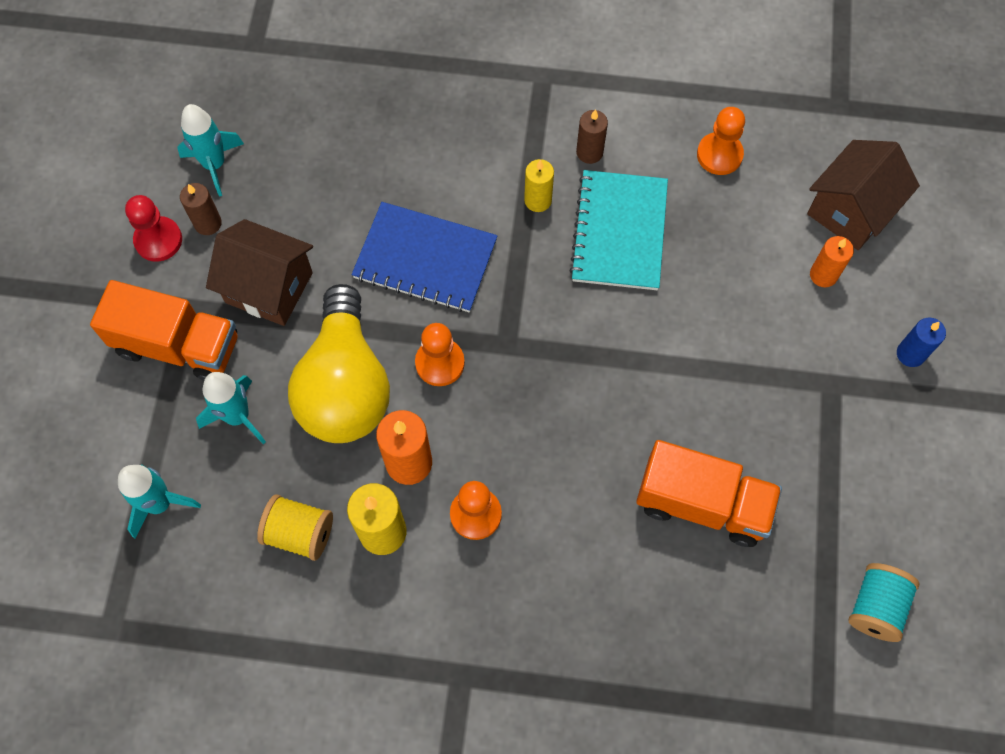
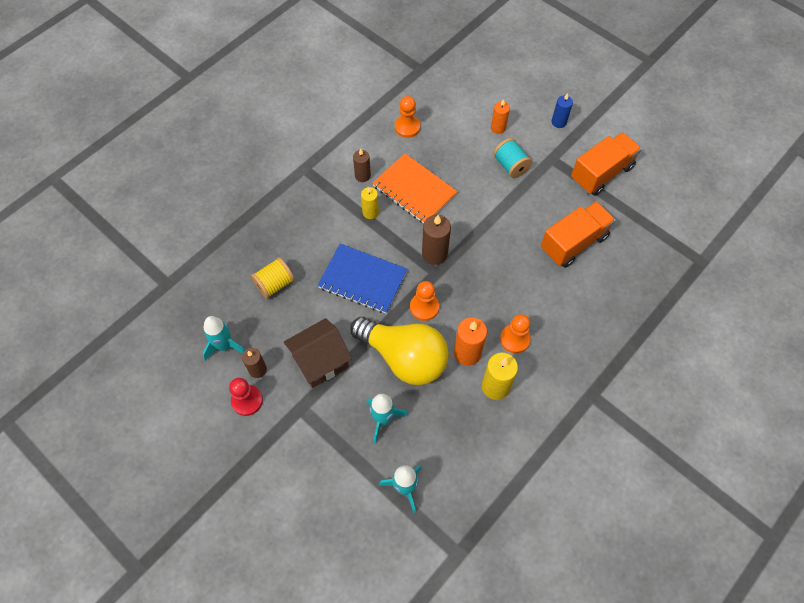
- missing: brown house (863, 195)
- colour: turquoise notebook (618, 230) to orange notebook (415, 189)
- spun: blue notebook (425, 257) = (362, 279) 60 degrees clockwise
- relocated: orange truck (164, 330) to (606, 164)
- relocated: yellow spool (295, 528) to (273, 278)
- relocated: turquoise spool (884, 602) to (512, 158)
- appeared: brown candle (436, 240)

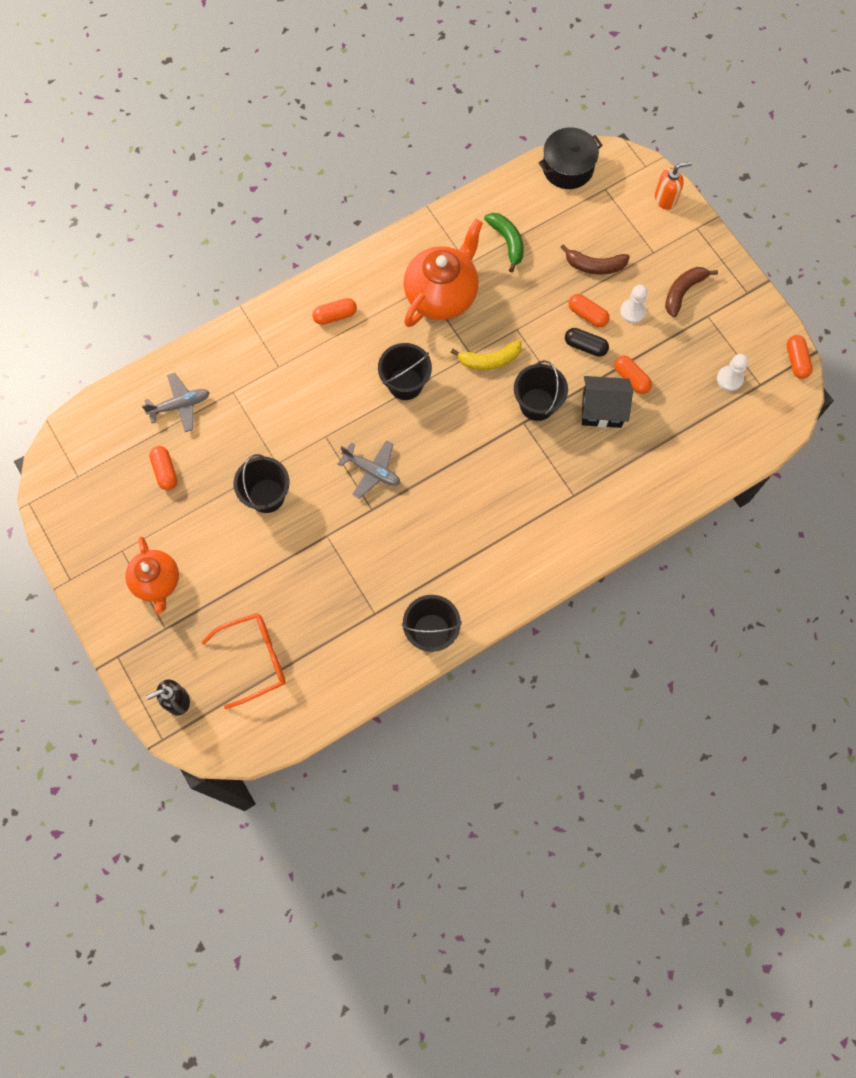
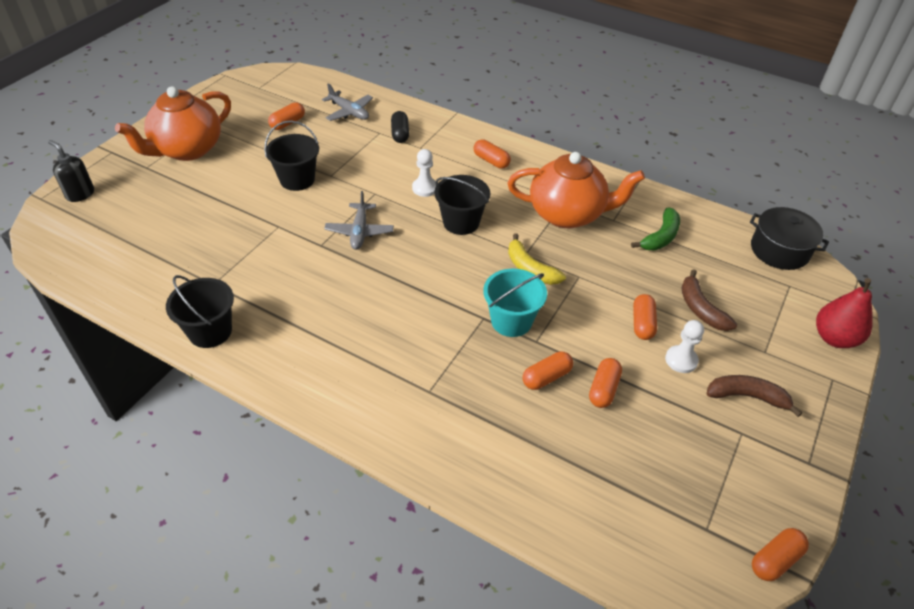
- exchanged: orange soap dispenser (673, 185) to red pear (844, 313)
- relocated: black capsule (587, 342) to (400, 127)
- relocated: white pawn (732, 372) to (424, 173)
- colour: black bucket (541, 390) to turquoise bucket (515, 303)
- exchanged: black house (607, 402) to orange capsule (547, 370)
- size: orange teapot (152, 575) = (173, 123) x1.54
- missing: orange glasses (243, 661)

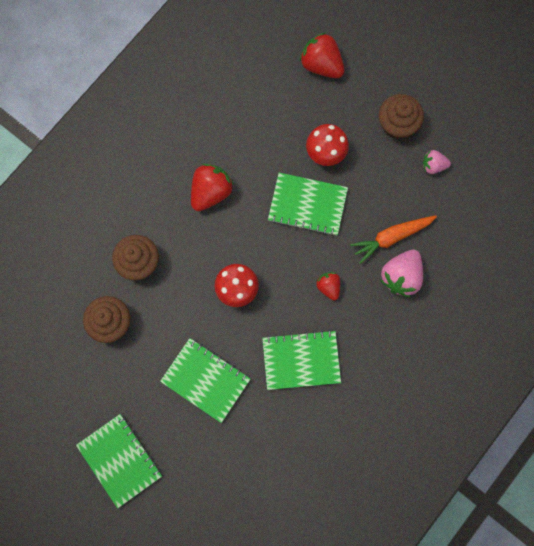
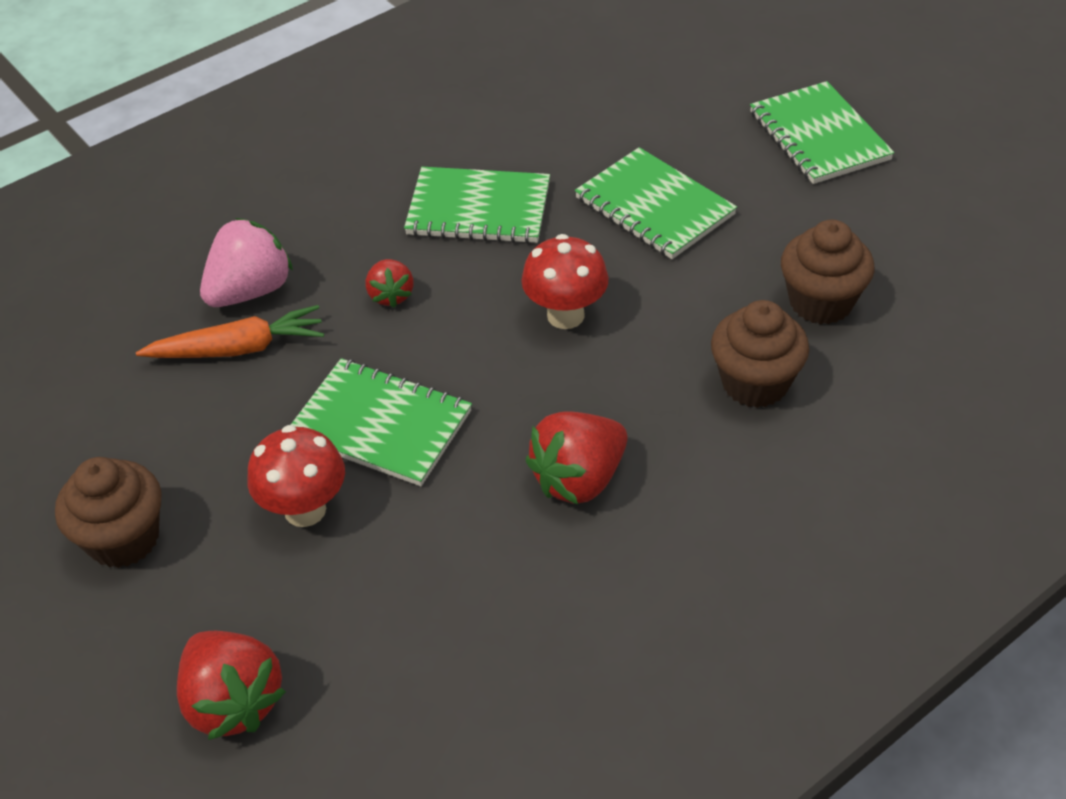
- missing: pink strawberry (437, 162)

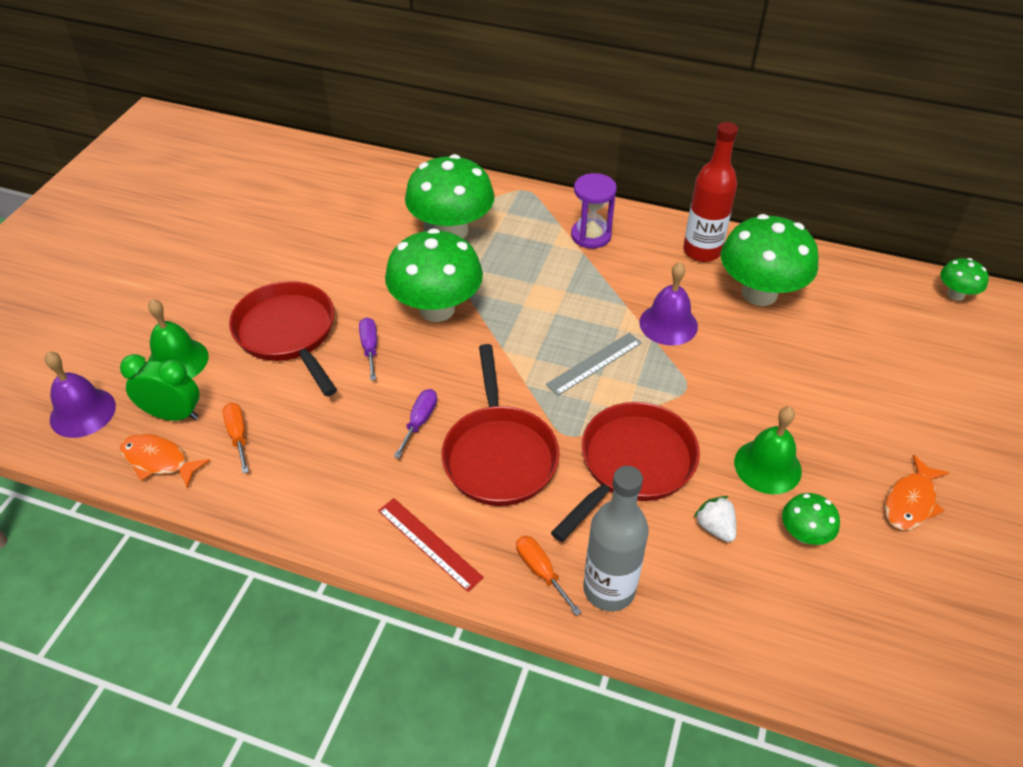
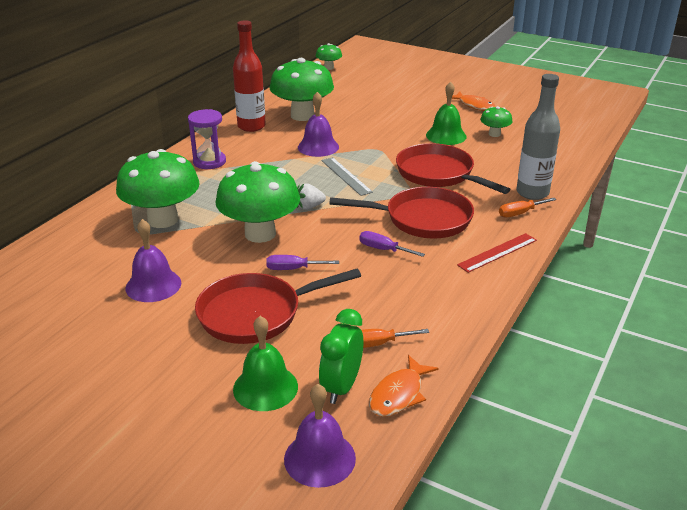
- relocated: white strawberry (714, 519) to (311, 196)
- appeared: purple bell (153, 260)

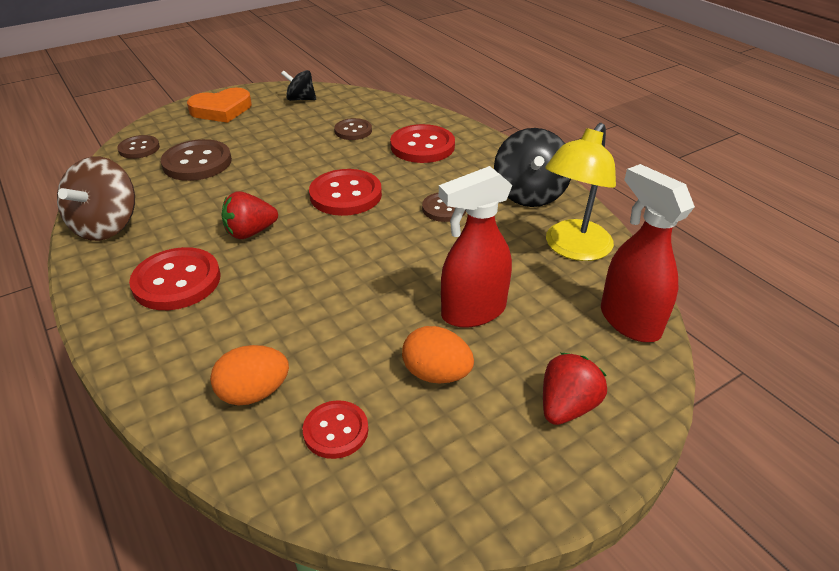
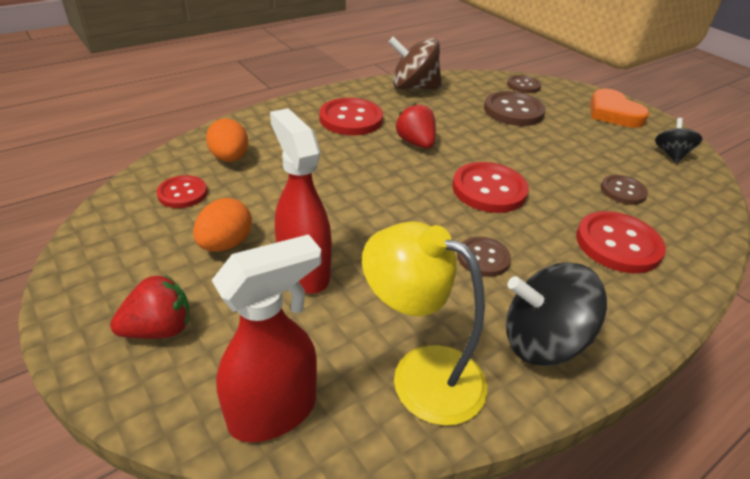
- spun: red strawberry (575, 389) = (150, 307) 60 degrees counterclockwise

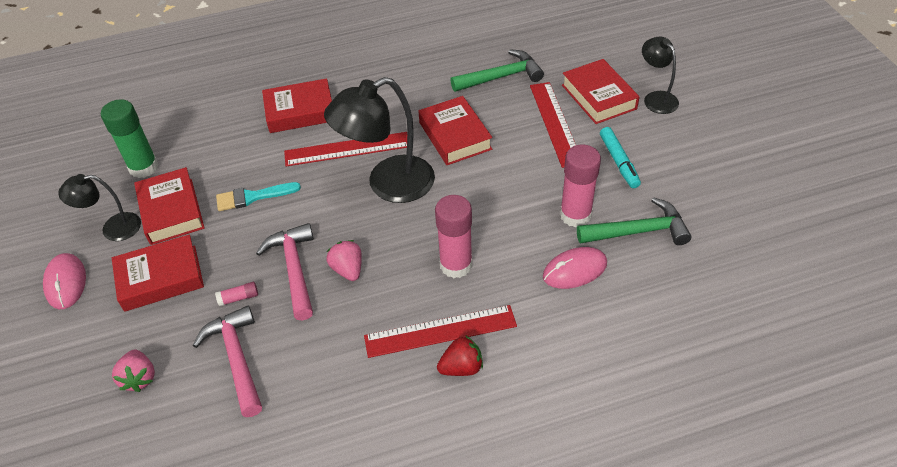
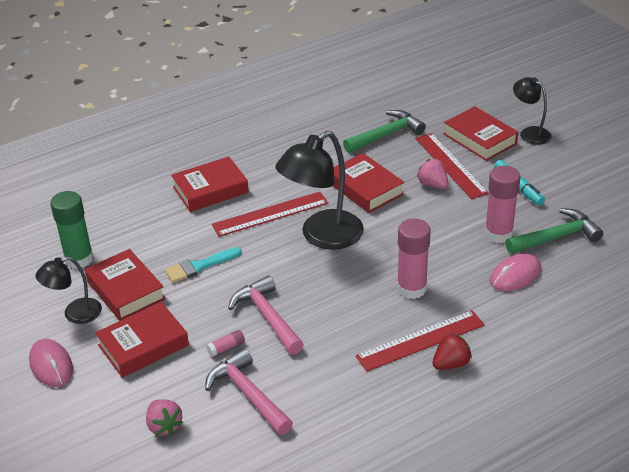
- relocated: pink strawberry (344, 260) to (433, 174)

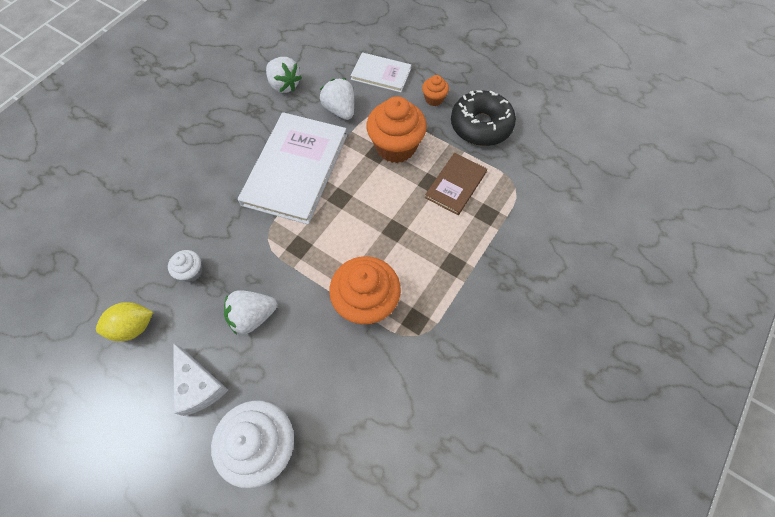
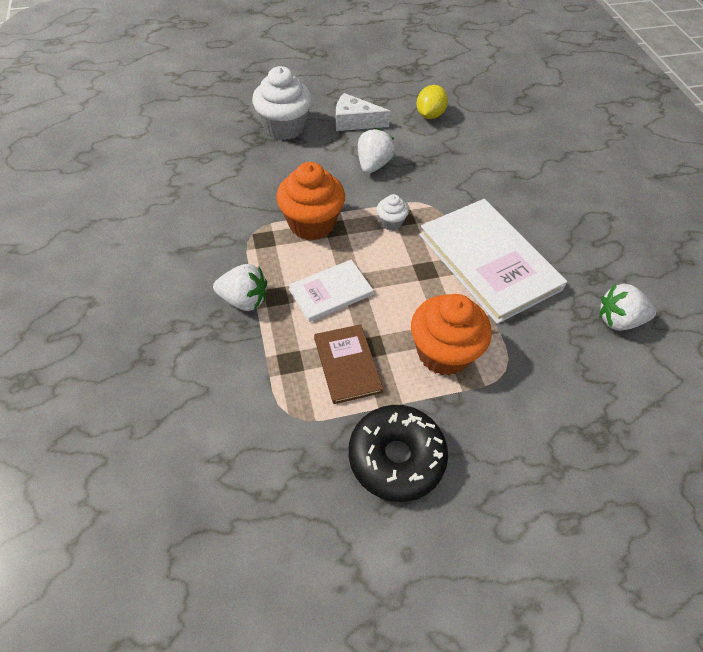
- relocated: white book (381, 72) to (330, 291)
- missing: orange cupcake (435, 90)
- relocated: white strawberry (337, 99) to (240, 287)
- relocated: white cupcake (185, 266) to (393, 212)

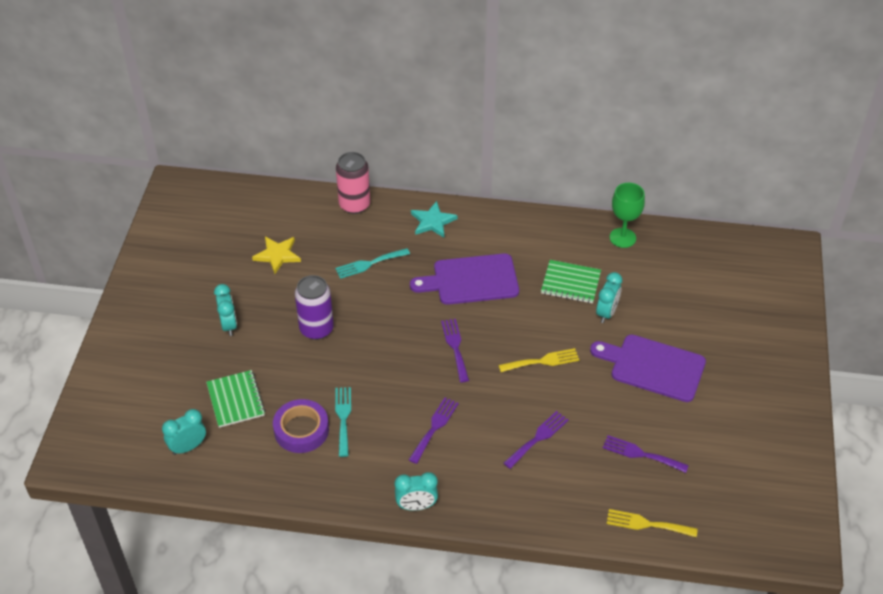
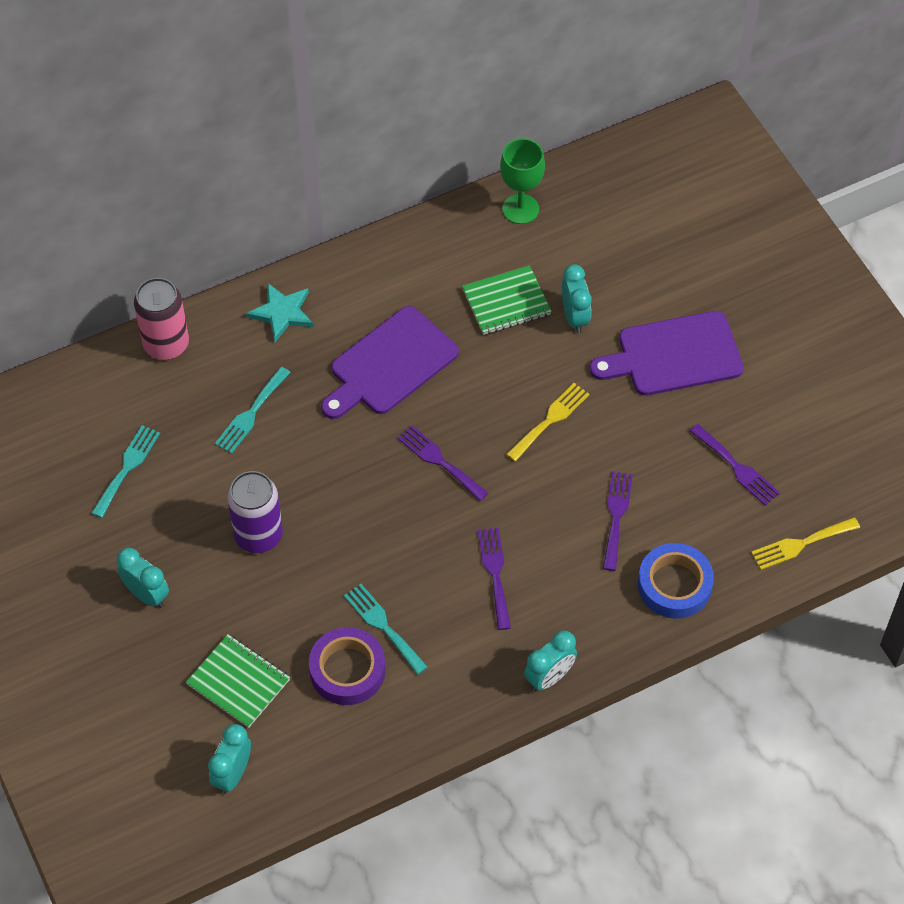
- exchanged: yellow star (276, 255) to turquoise fork (126, 471)
- spun: purple fork (646, 454) = (735, 465) 120 degrees counterclockwise
- appeared: blue tape (676, 581)

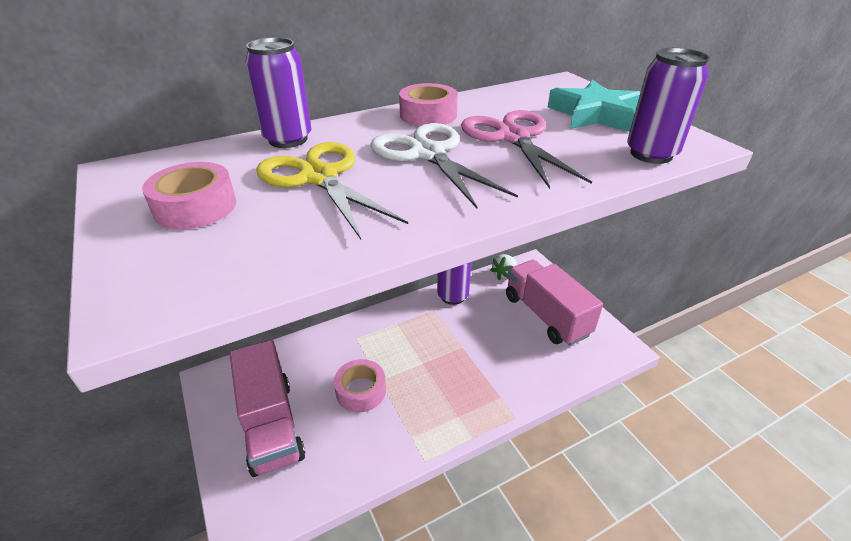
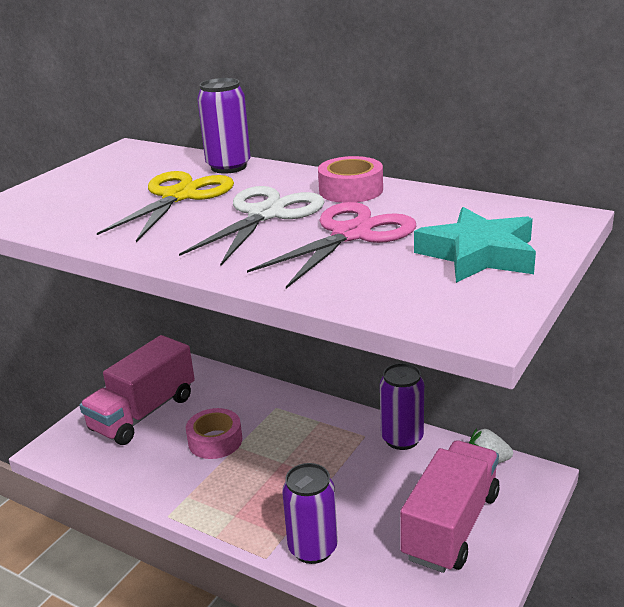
- relocated: purple can (668, 106) to (310, 513)
- missing: pink tape (189, 195)

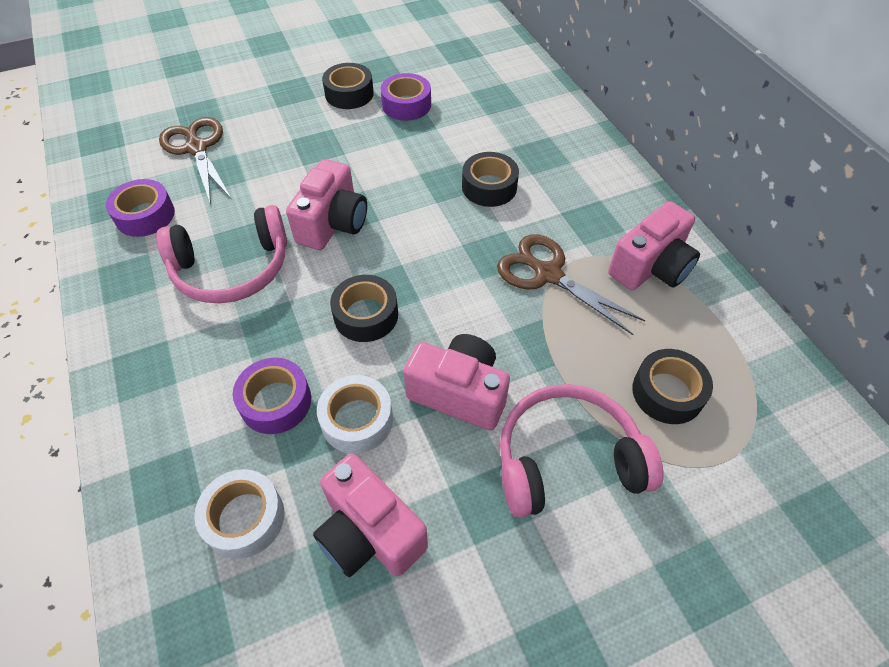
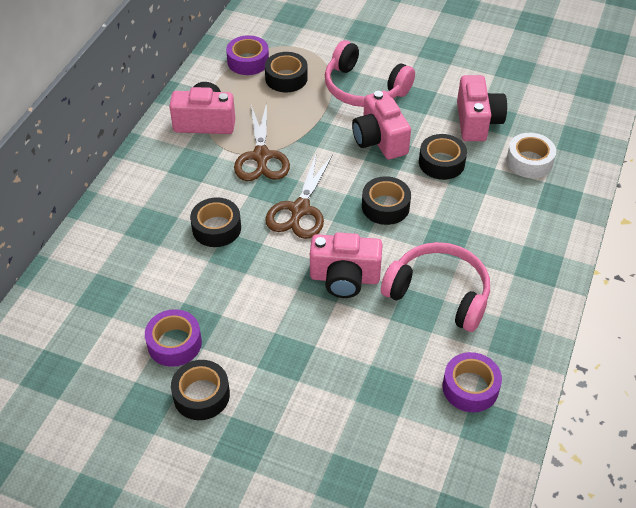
- relocated: brown scissors (195, 160) to (299, 195)
- spun: pink camera (326, 204) = (346, 265) 150 degrees counterclockwise
- relocated: purple tape (272, 396) to (247, 55)
- colour: white tape (355, 414) to black tape (443, 157)

